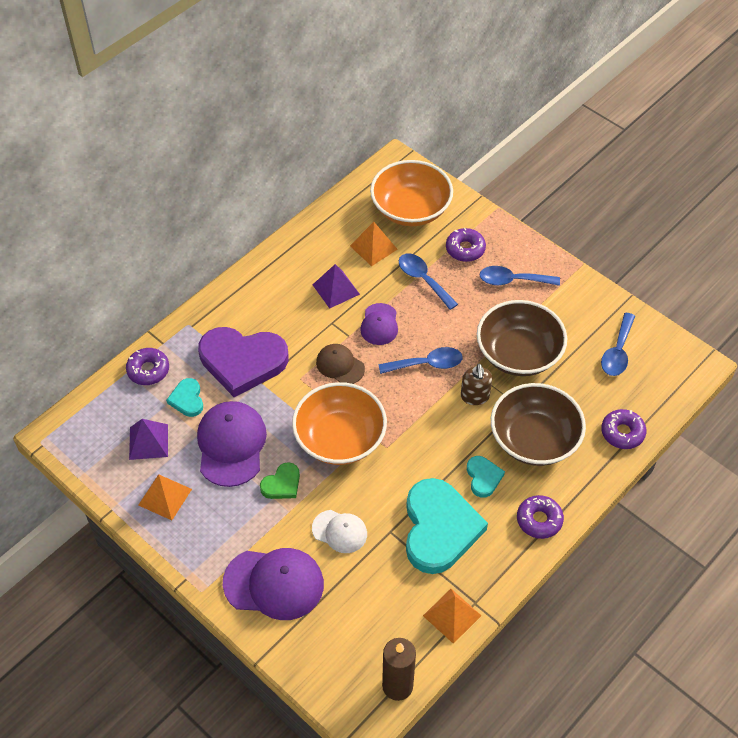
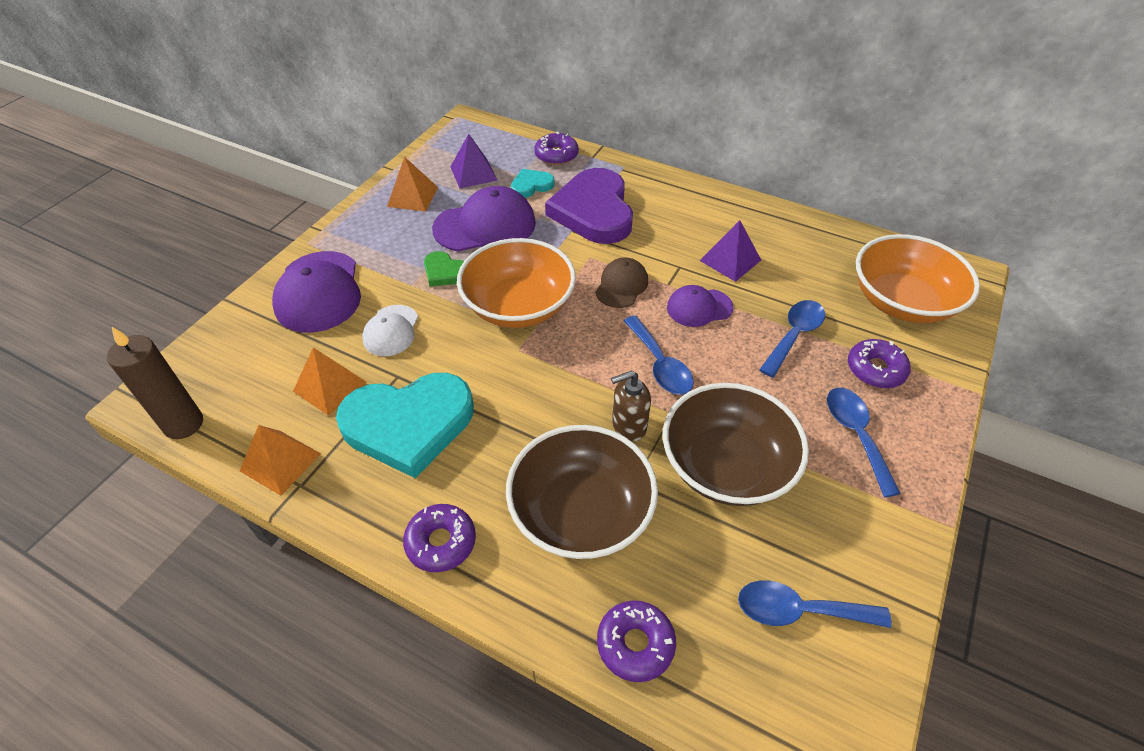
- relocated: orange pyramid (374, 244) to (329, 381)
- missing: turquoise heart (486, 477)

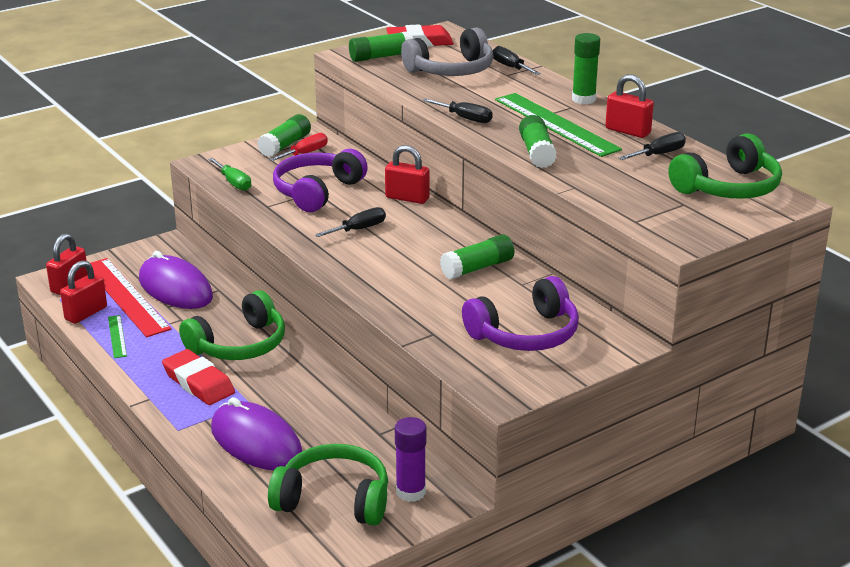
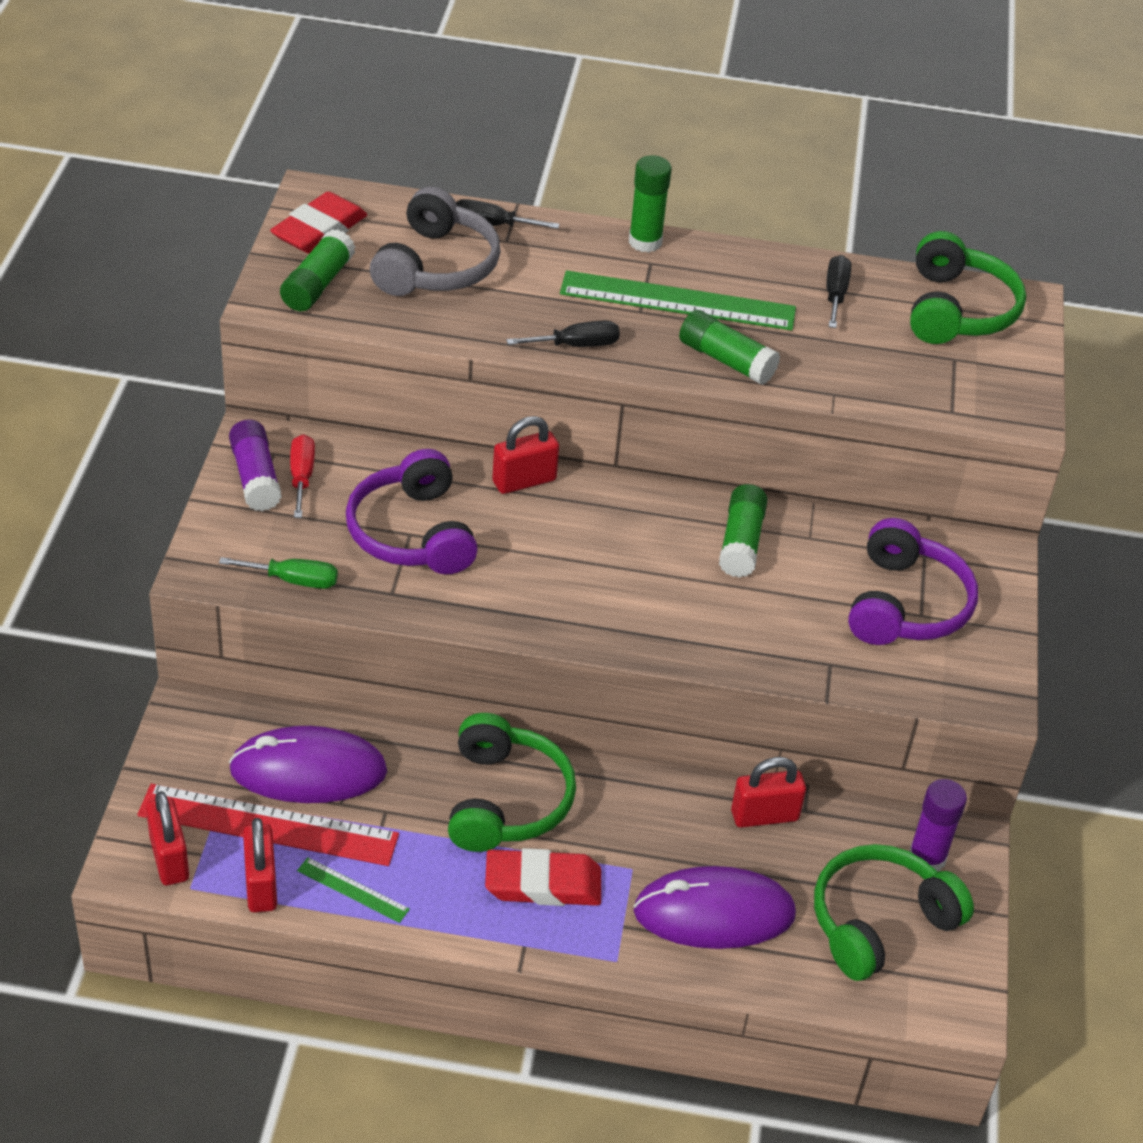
- relocated: red padlock (629, 106) to (768, 792)
- colour: green glue stick (284, 135) to purple glue stick (255, 465)
- missing: black screwdriver (350, 222)

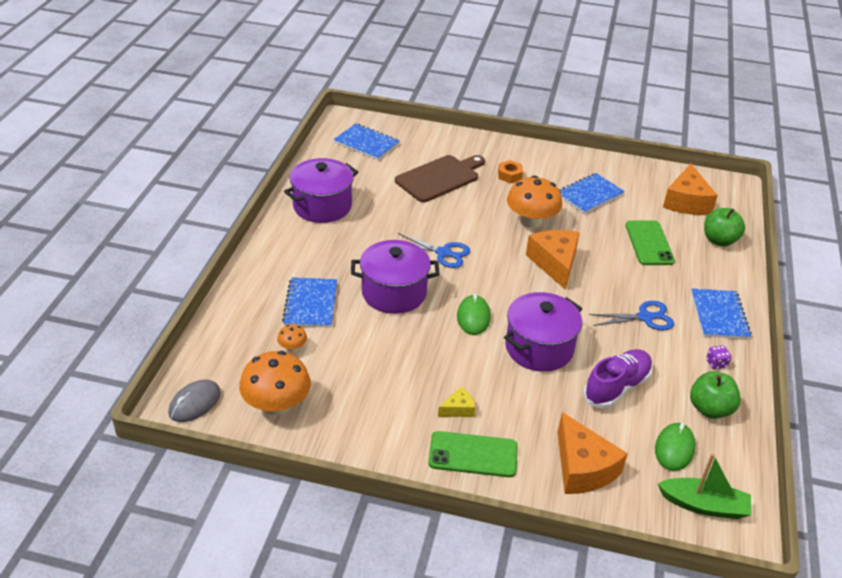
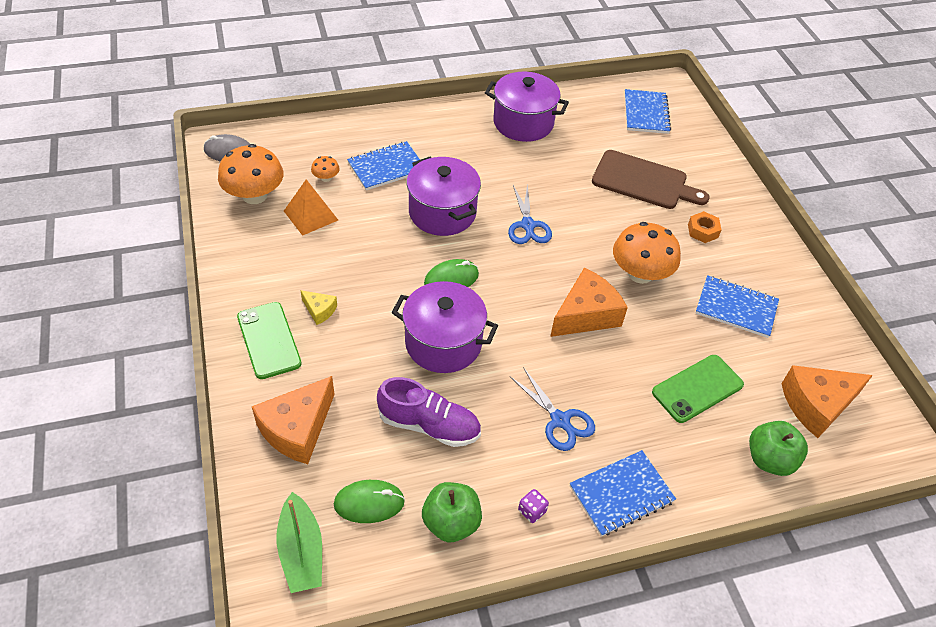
- appeared: orange pyramid (311, 207)

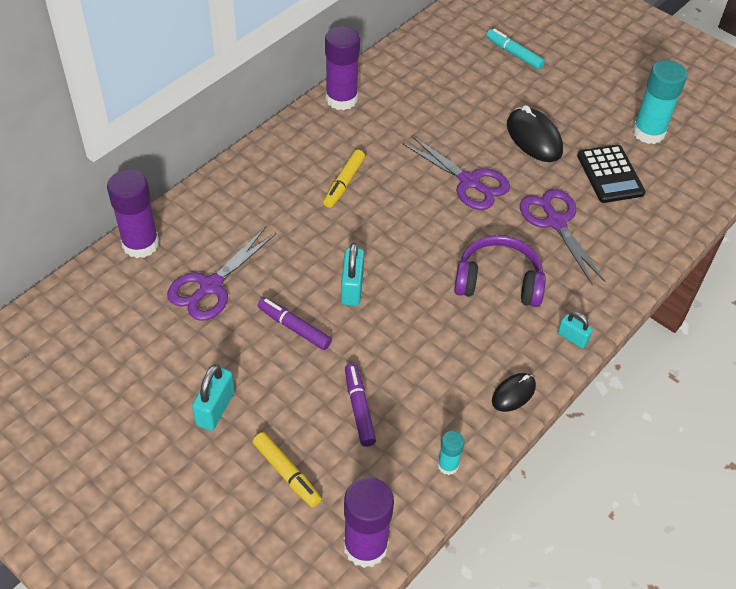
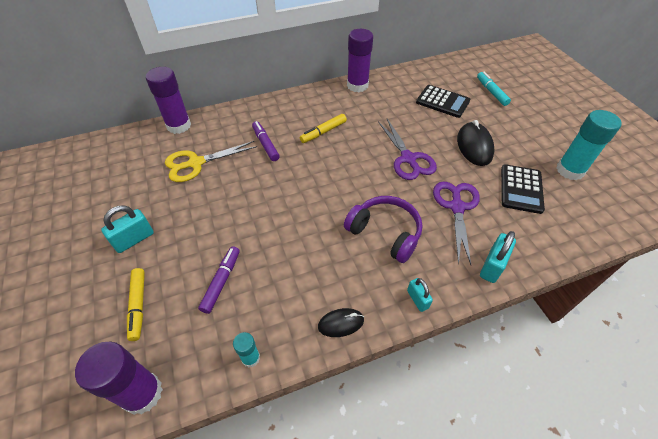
- colour: purple scissors (221, 274) to yellow scissors (211, 161)
- relocated: turquoise padlock (352, 274) to (498, 257)
- relocated: purple marker (294, 323) to (266, 141)
- appeared: black calculator (443, 101)

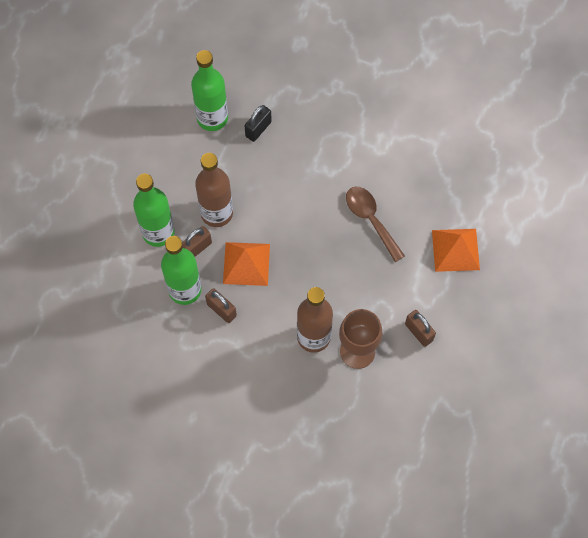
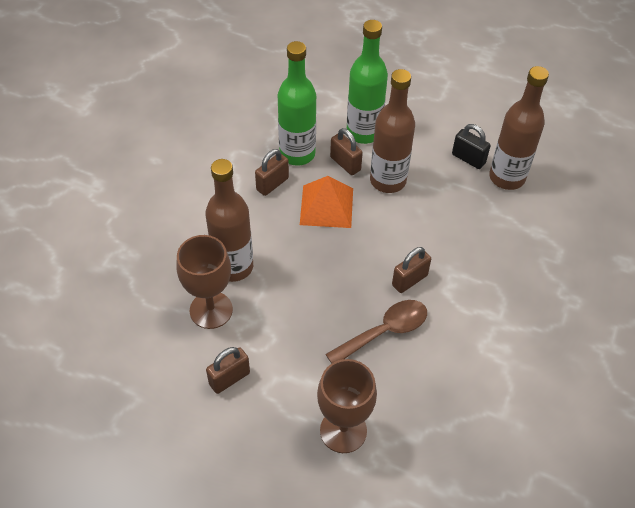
- colour: green bottle (209, 90) to brown bottle (519, 128)
- relocated: black padlock (258, 123) to (471, 146)
- exchanged: orange pyramid (456, 250) to brown goblet (347, 406)
- appeared: brown padlock (411, 270)

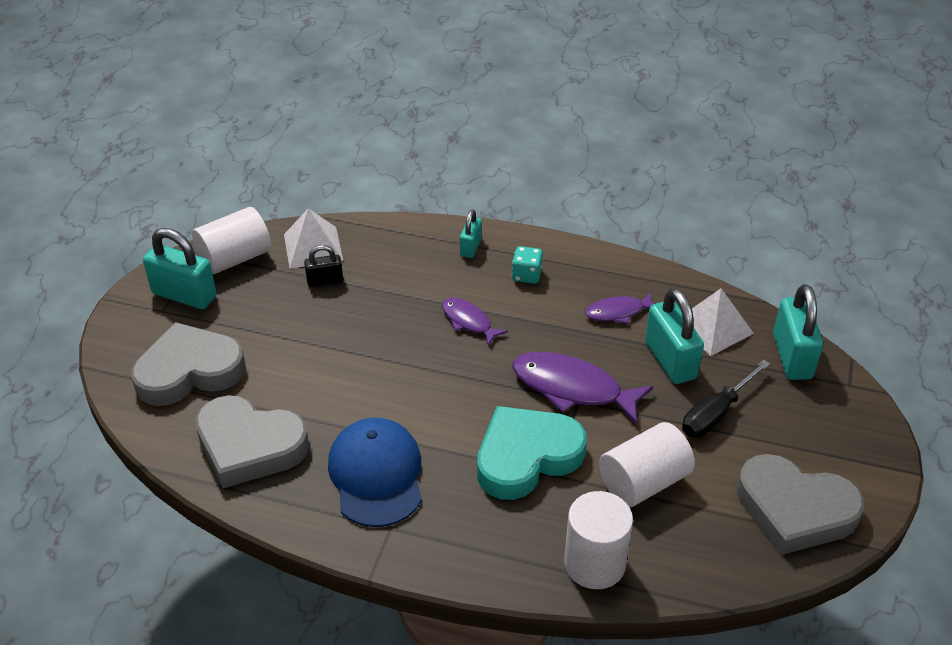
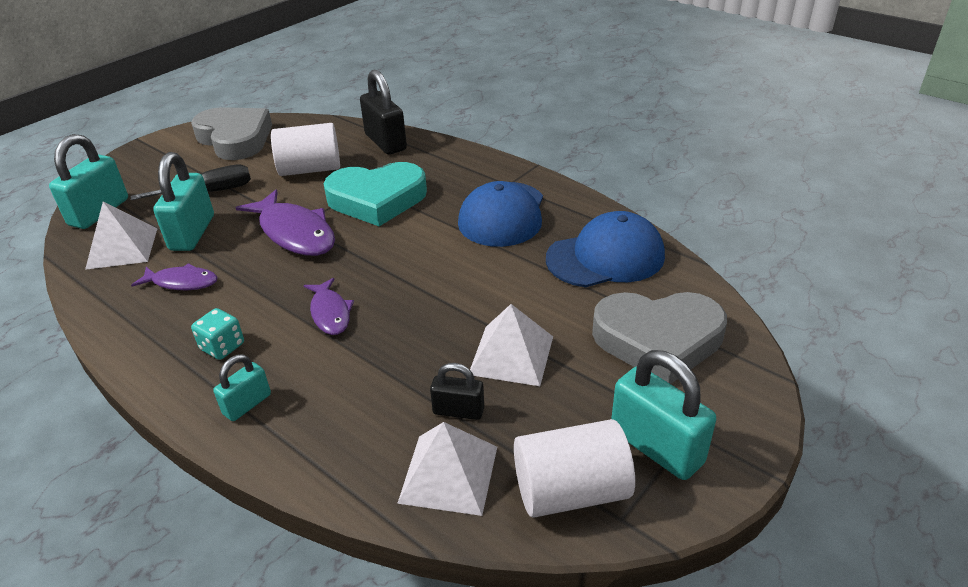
- exchanged: grey heart (252, 441) to blue cap (605, 249)
- exchanged: white cylinder (598, 540) to black padlock (383, 112)
- appeared: white pyramid (511, 345)

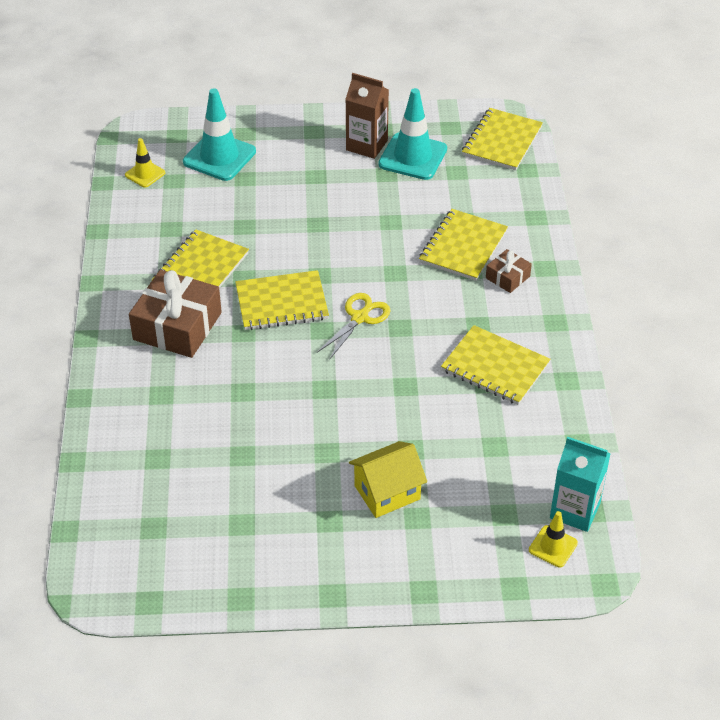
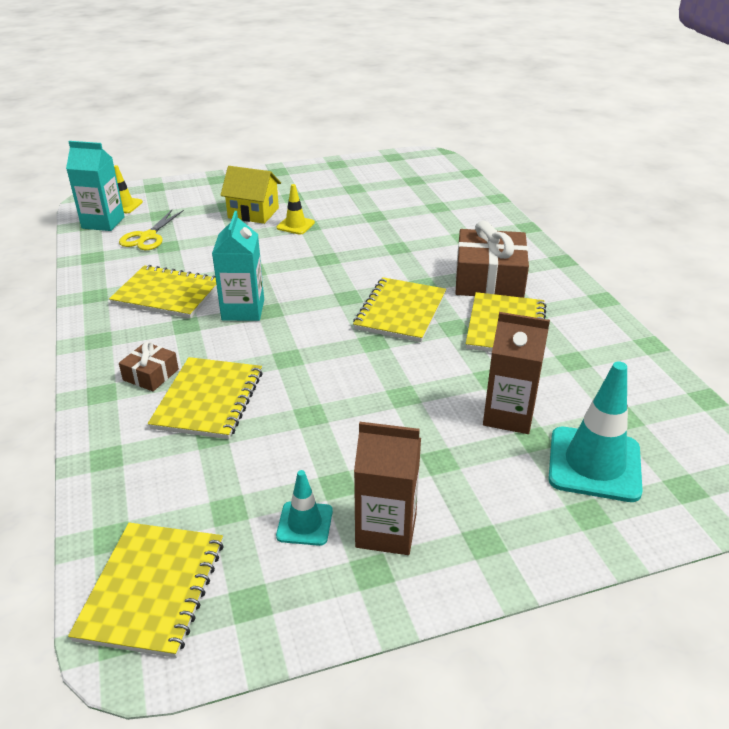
- size: turquoise traffic cone (412, 134) = (304, 508) x0.53
- relocated: yellow traffic cone (145, 162) to (295, 209)
- spun: yellow notebook (282, 300) = (399, 309) 45 degrees counterclockwise
- relocated: yellow scissors (354, 326) to (151, 230)
- spun: yellow house (388, 479) = (250, 195) 60 degrees clockwise
- appeared: turquoise carton (238, 266)
- appeared: brown carton (516, 373)

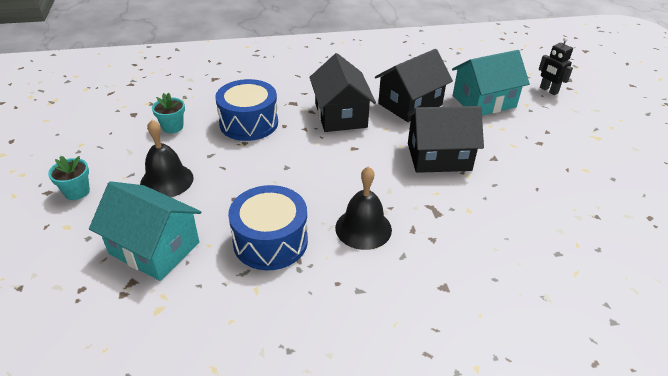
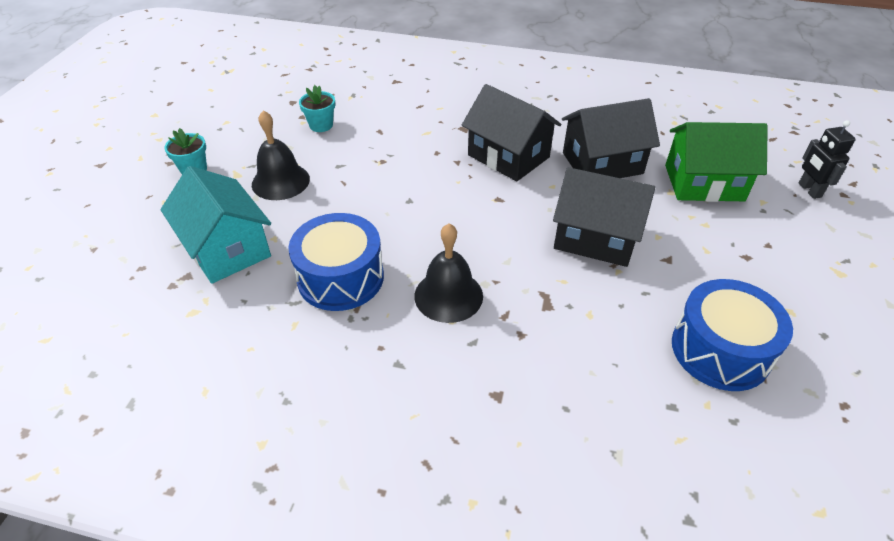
- colour: turquoise house (491, 83) to green house (716, 162)
- spun: black house (342, 92) = (511, 132) 60 degrees counterclockwise
- relocated: blue drum (246, 110) to (732, 335)

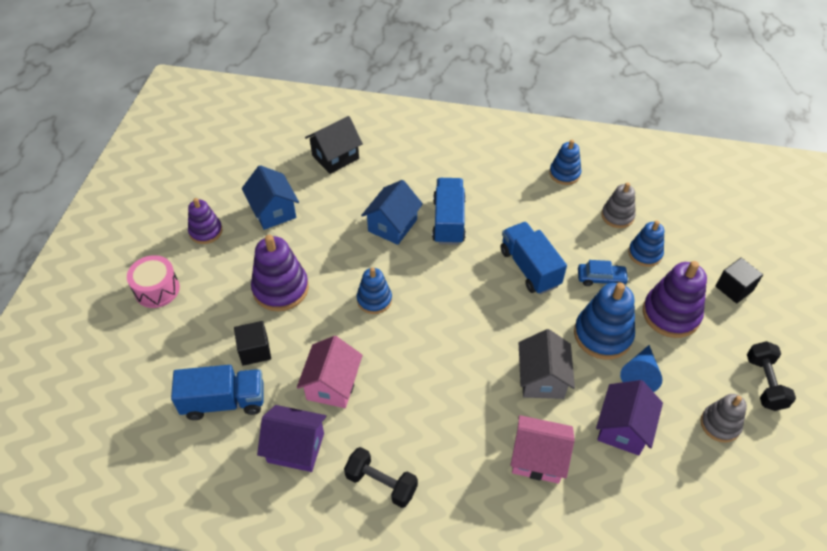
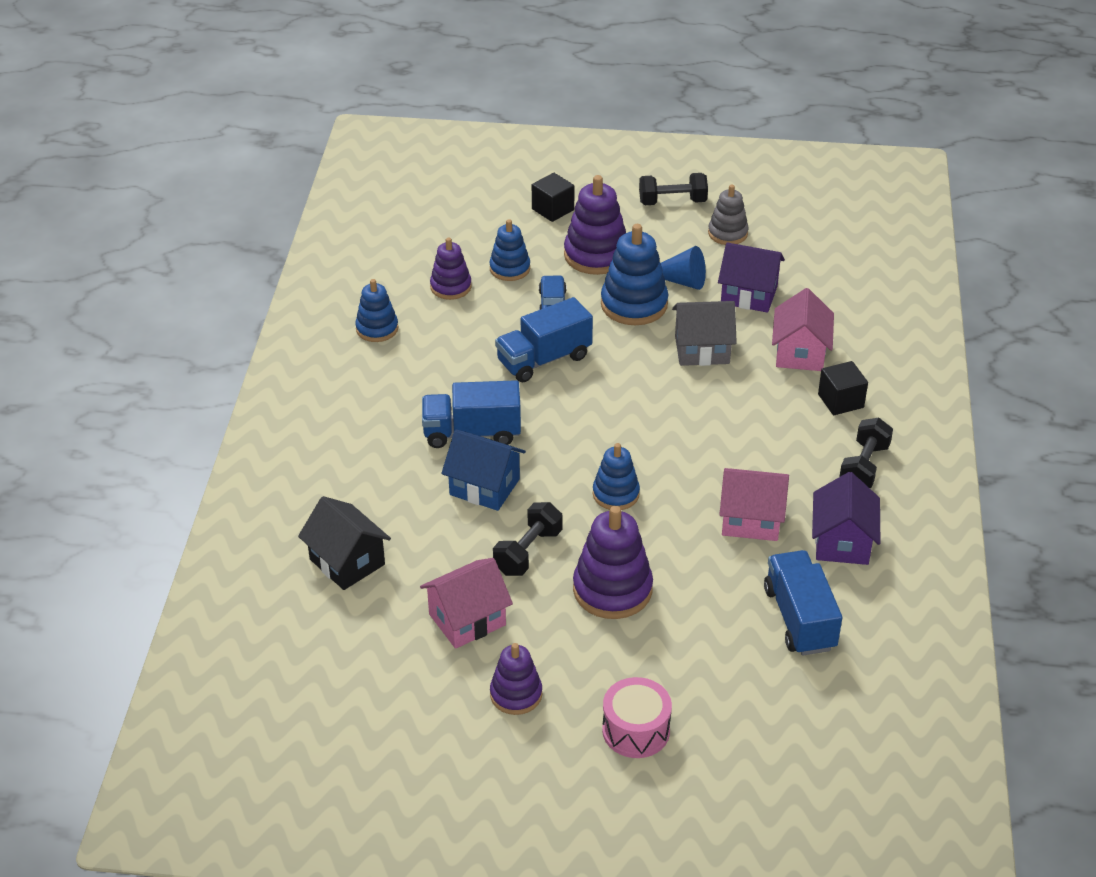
- colour: blue house (270, 197) to pink house (466, 603)
- colour: grey stacking toy (618, 205) to purple stacking toy (451, 269)
- relocated: black cube (252, 343) to (843, 388)
- appeared: black dumbbell (528, 539)

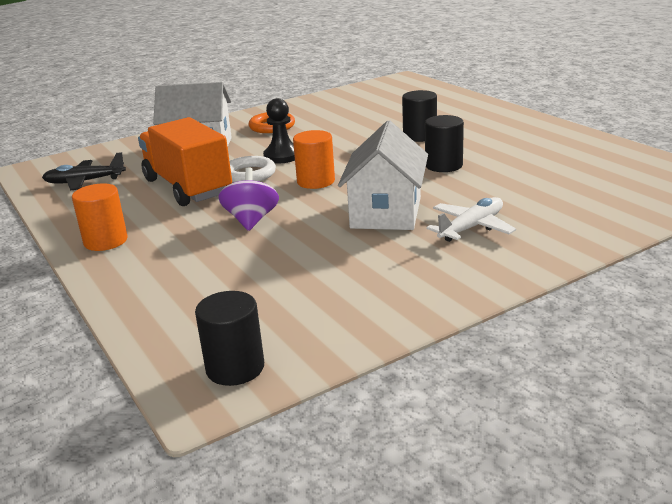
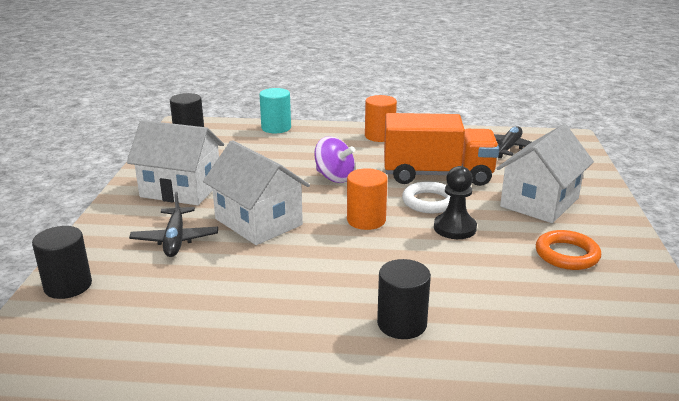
- relocated: black cylinder (444, 143) to (62, 262)
- colour: white plane (471, 219) to black plane (173, 224)
- appeared: turquoise cylinder (275, 110)
- appeared: white house (175, 162)

